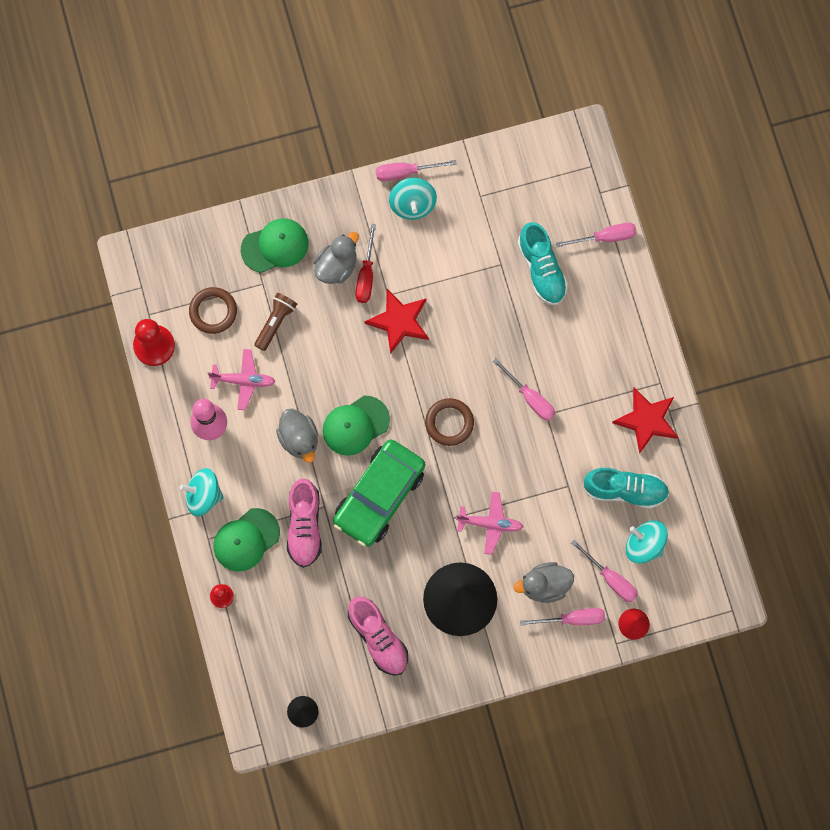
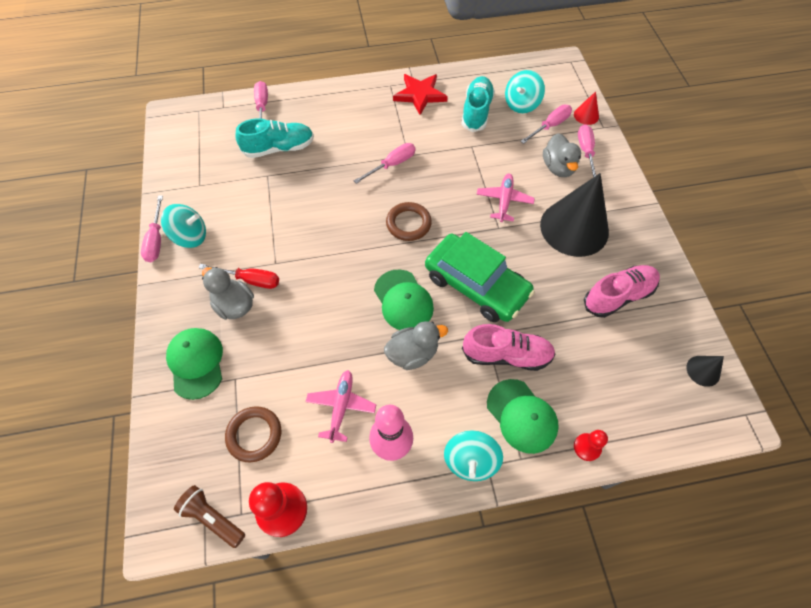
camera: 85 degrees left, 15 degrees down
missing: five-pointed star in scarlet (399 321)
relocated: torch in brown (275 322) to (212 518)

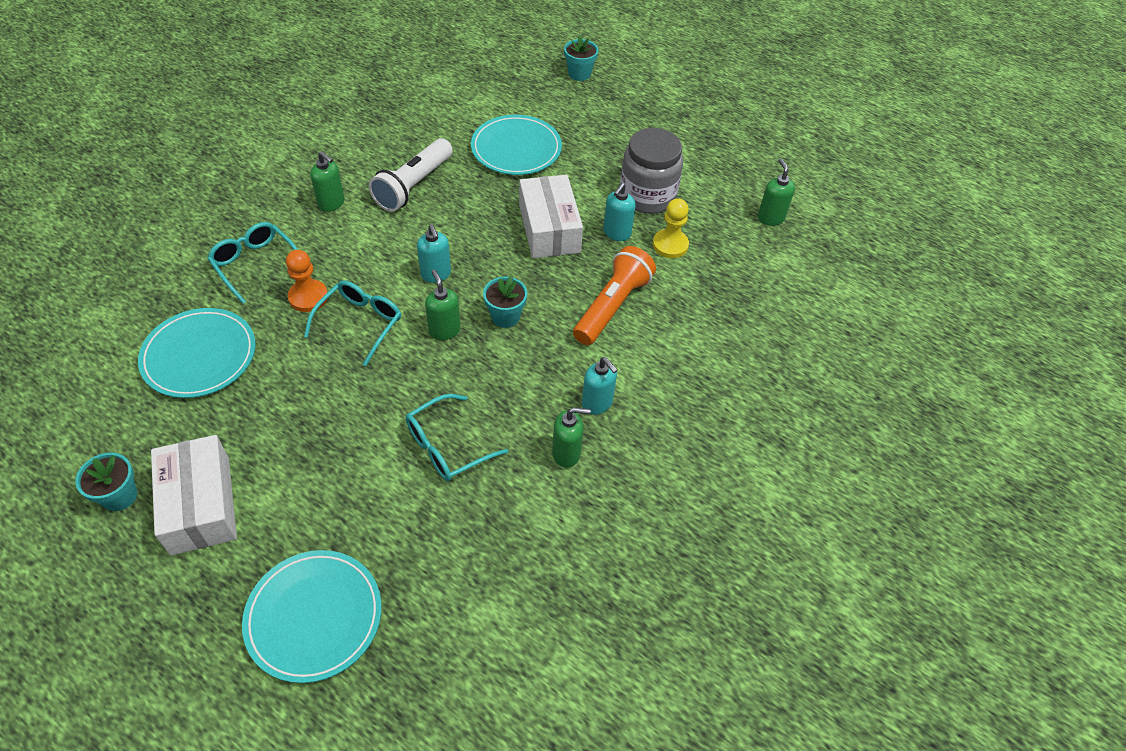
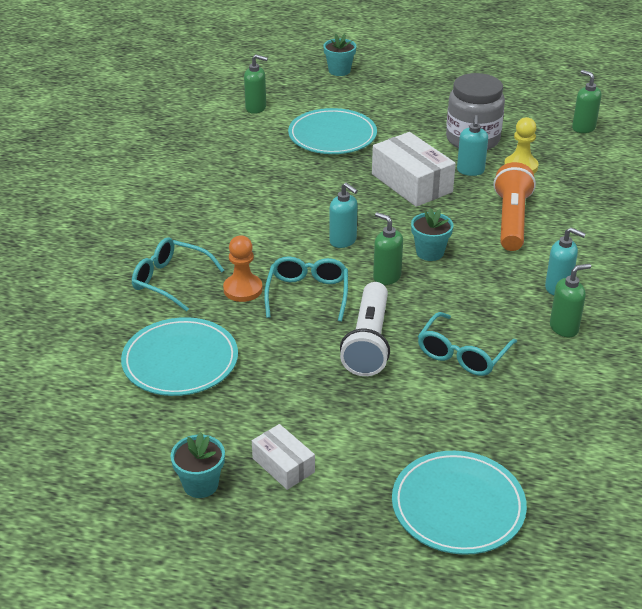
camera: 20 degrees left, 15 degrees down
relocated: soap pump in green (331 203) to (256 108); torch in snow-white (413 186) to (368 342)
size: parcel in snow-white (200 505) = (283 465) x0.56

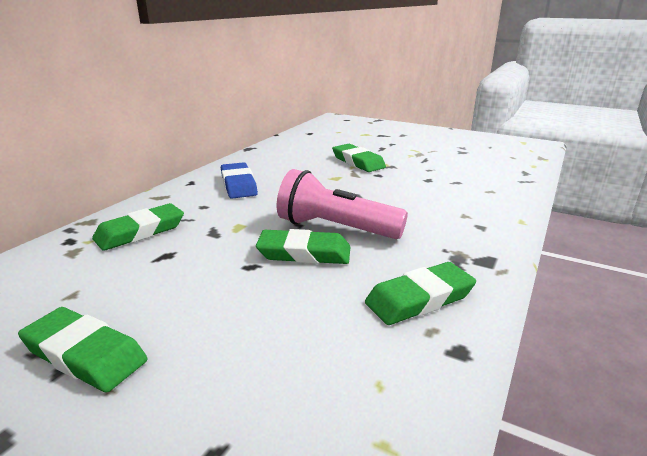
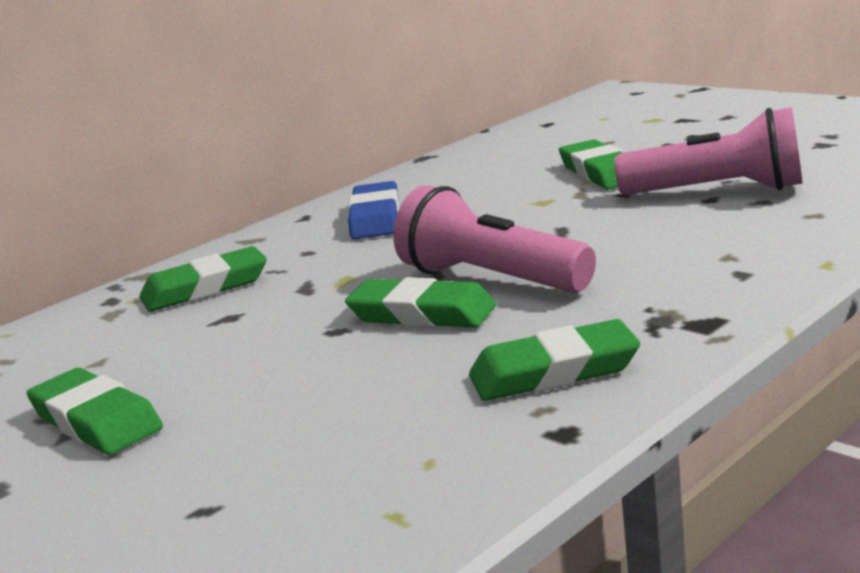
camera: 20 degrees right, 5 degrees down
appeared: torch in rosy (718 191)

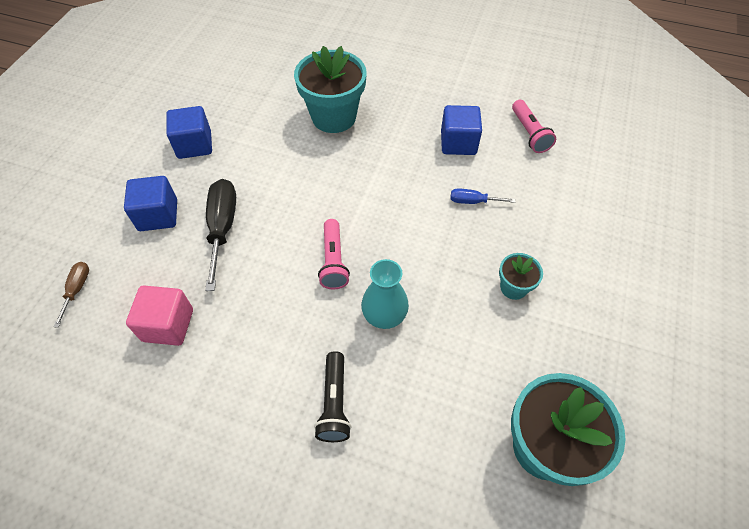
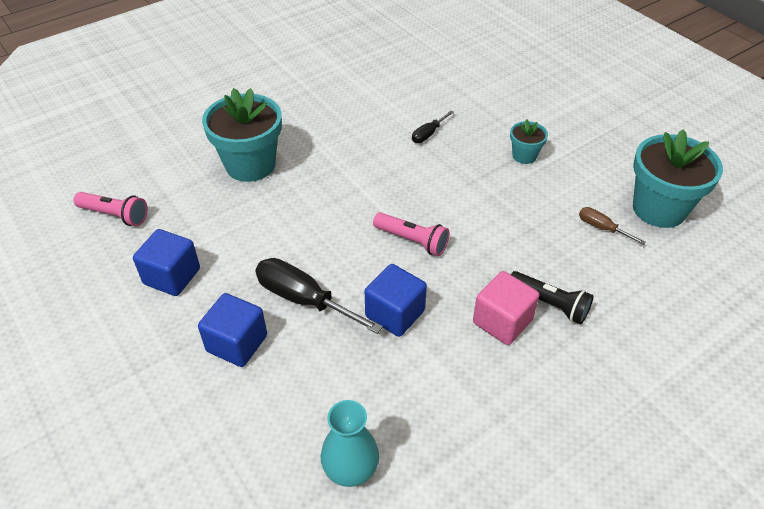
camera: 55 degrees left, 10 degrees down
relocated: torch in rosy (529 133) to (115 215); vase in turquoise (384 315) to (350 468); cube in blue (458 143) to (395 314); cube in rosy (168 325) to (502 321); screwdriver in brown (77 290) to (602 228)
colour: screwdriver in blue (473 201) to screwdriver in jet-black (428 134)

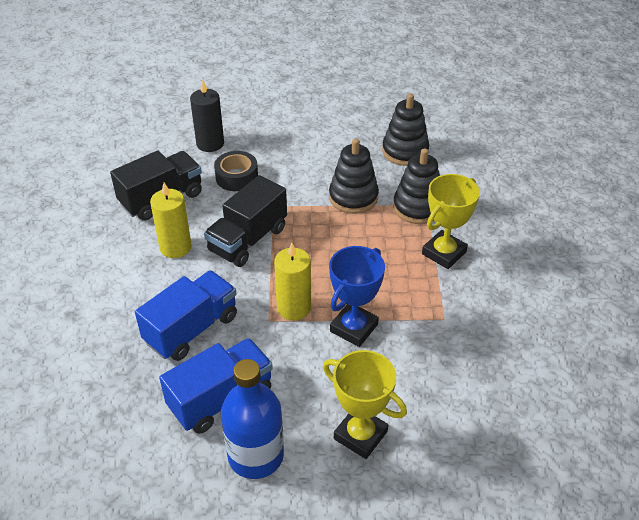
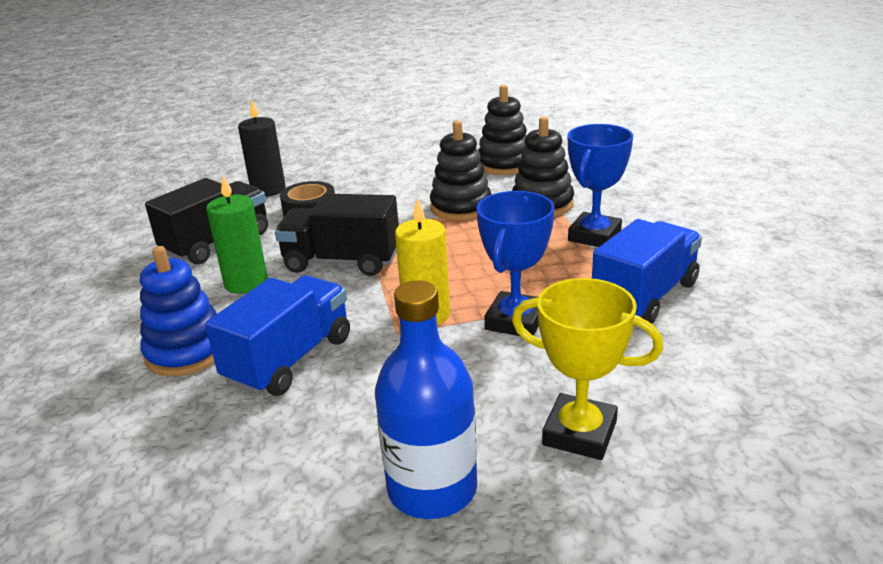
camera: 10 degrees left, 15 degrees down
appeared: ring stacker in blue (187 352)
relocated: lorry in blue (221 398) to (644 296)
colour: pillar candle in yellow (175 247) to pillar candle in green (246 283); award cup in yellow (444 253) to award cup in blue (594 236)
spun: lorry in jet-black (248 240) = (342 262) 75 degrees clockwise

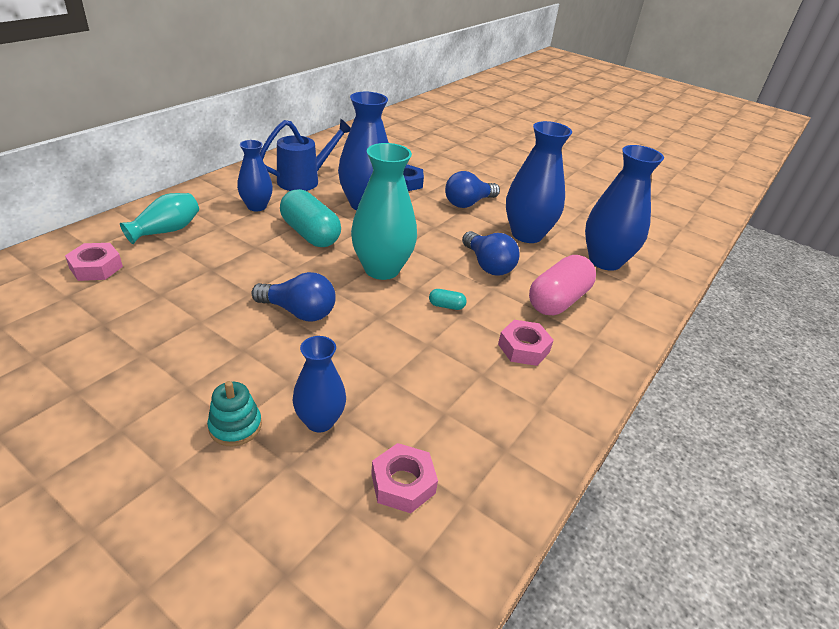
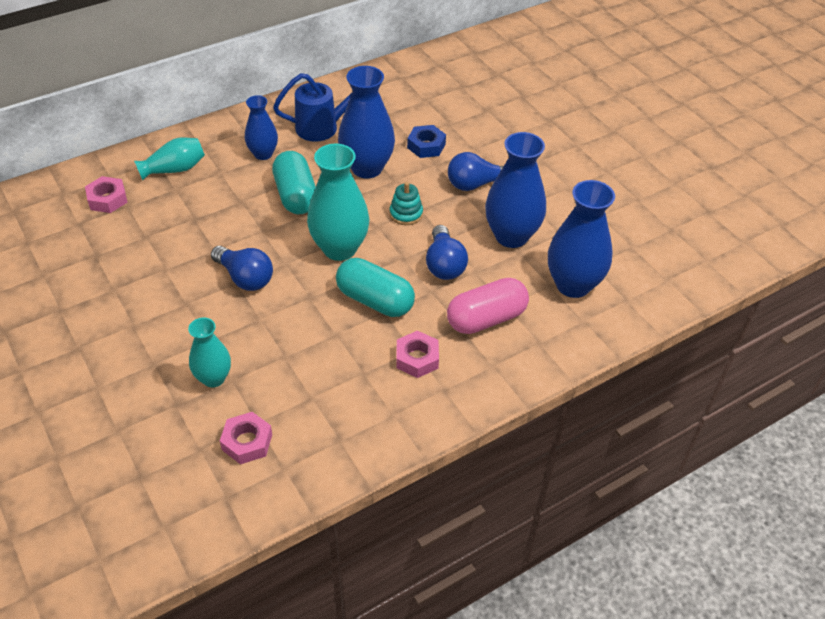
camera: 25 degrees right, 10 degrees up
relocated: ring stacker in turquoise (235 426) to (406 214)
colour: vase in blue (320 421) to vase in turquoise (213 378)
size: pill in turquoise (446 306) = (375 300) x2.43

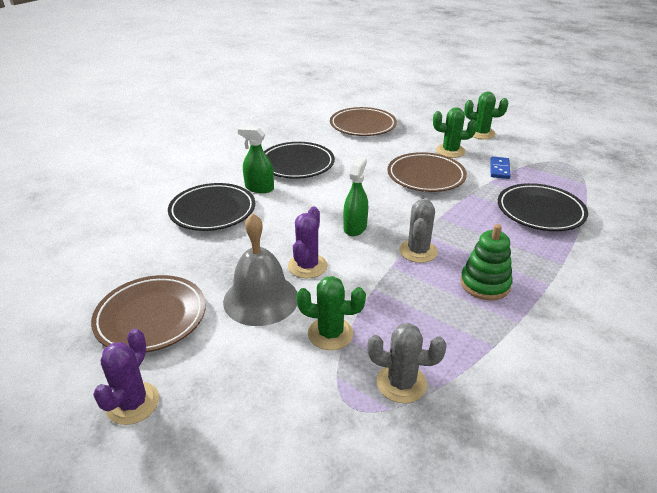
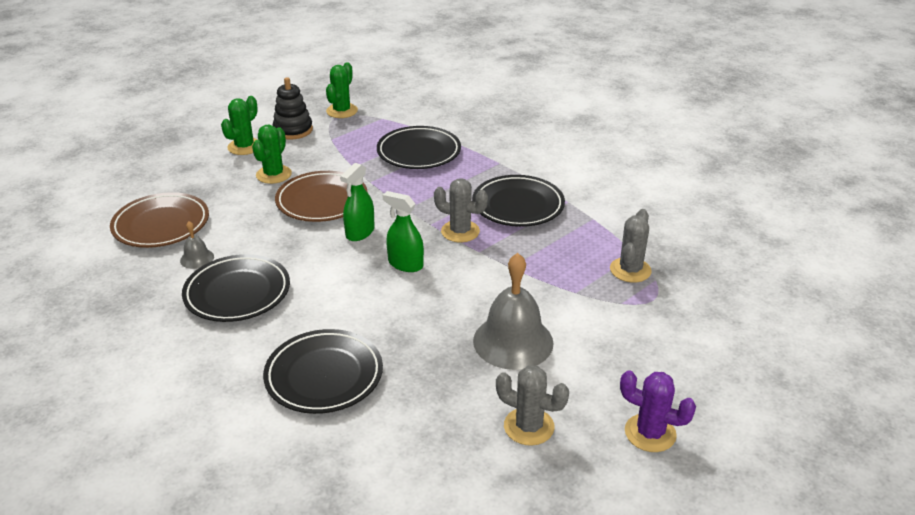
camera: 80 degrees left, 0 degrees up
missing: cactus in violet (307 266); domino in blue (499 169)
appeared: school bell in ash-grey (197 258); ring stacker in jet-black (293 130)
relocated: cactus in green (330 334) to (342 111); spray cleaner in green (259 188) to (360 232)
exchanged: ring stacker in green (485 284) to dinner plate in jet-black (518 206); dinner plate in brown (151 317) to cactus in ash-grey (529 426)

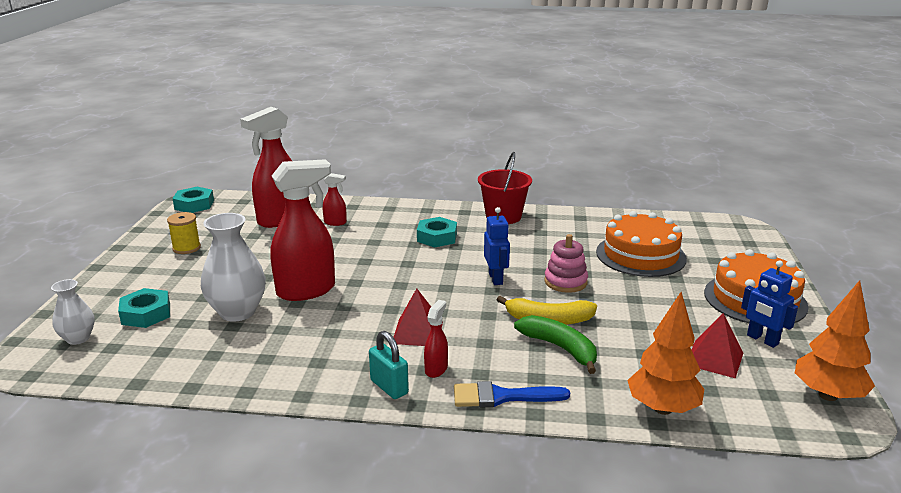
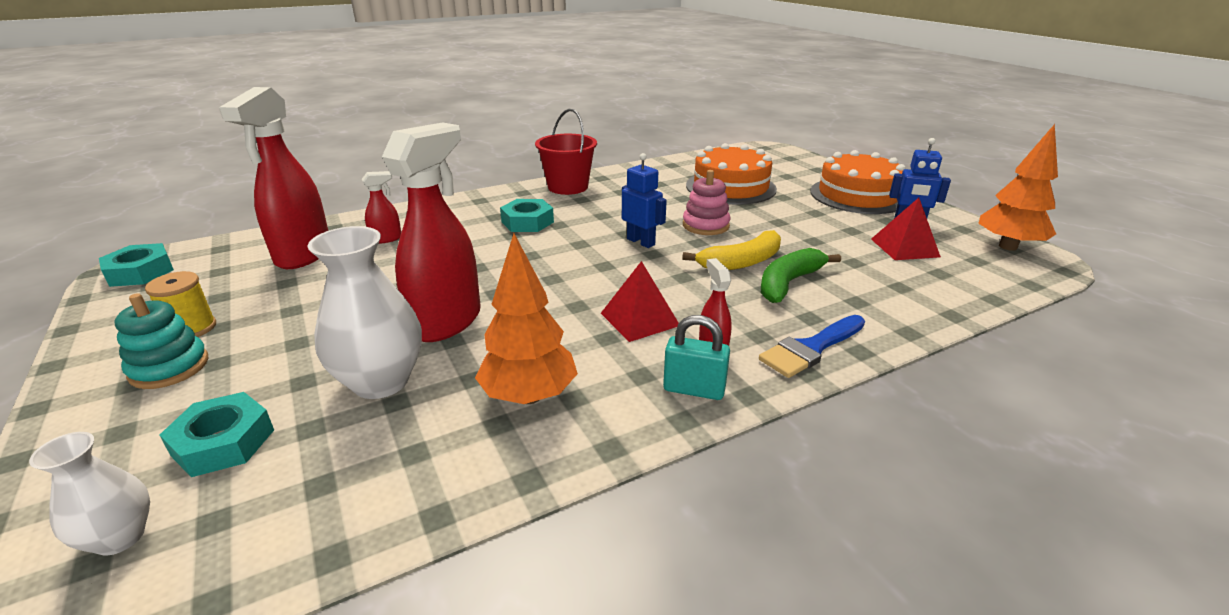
camera: 35 degrees left, 5 degrees up
appeared: ring stacker in turquoise (169 367)
relocated: toy tree in bright orange (662 408) to (529 396)
spun: banana fruit in green (560 348) = (788 283) 60 degrees counterclockwise

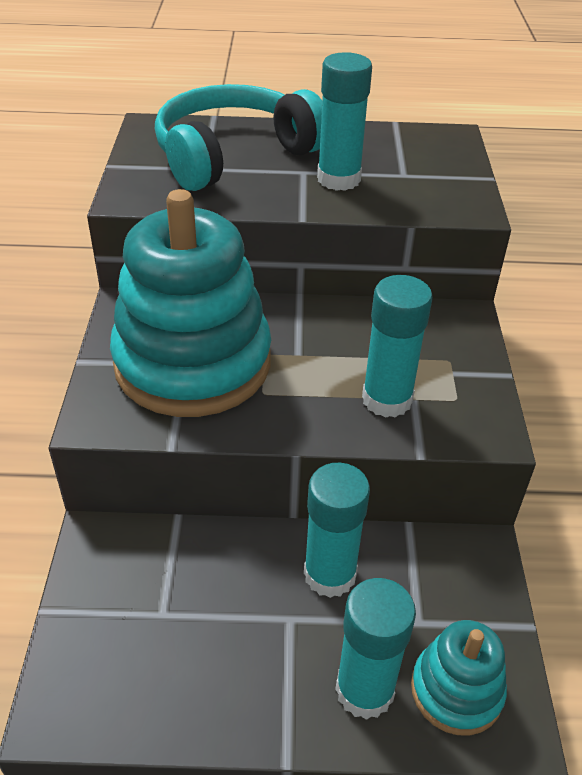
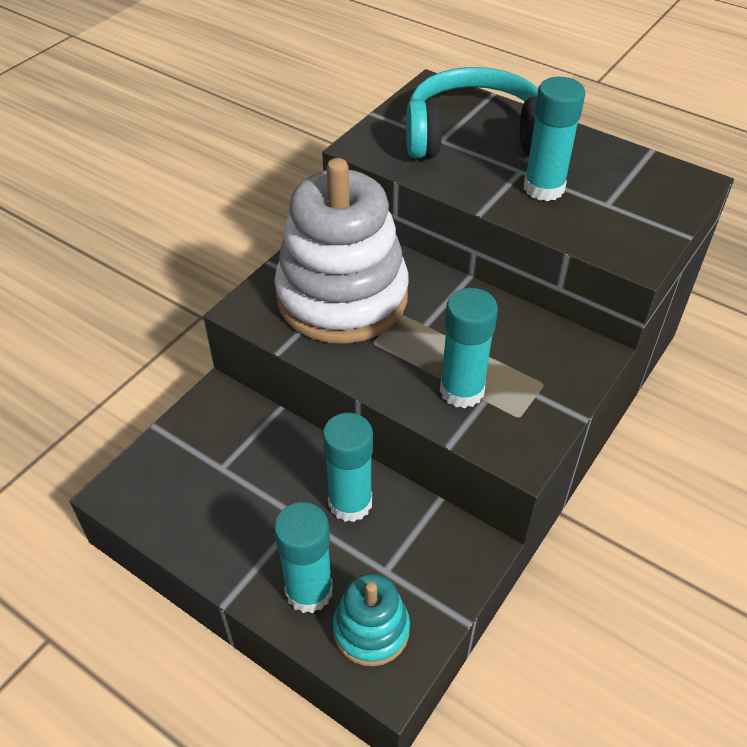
camera: 35 degrees right, 5 degrees up
colour: ring stacker in turquoise (193 363) to ring stacker in snow-white (342 297)

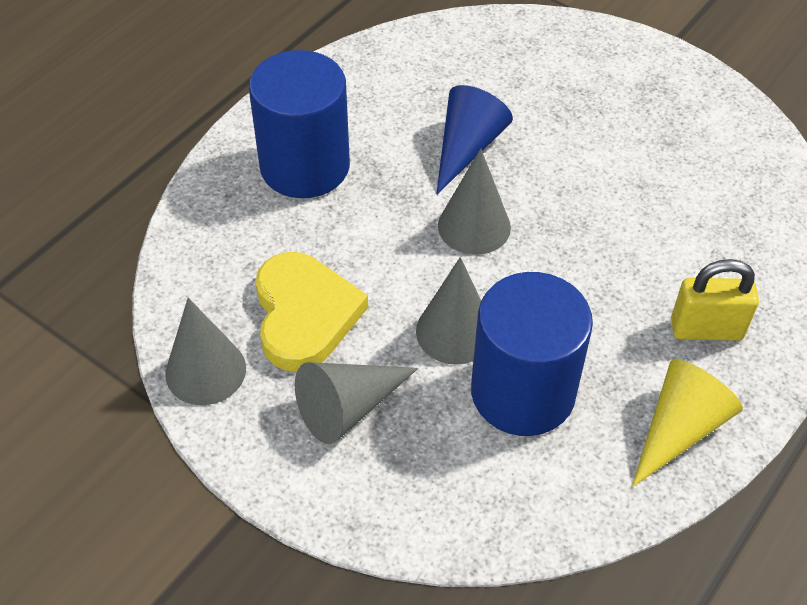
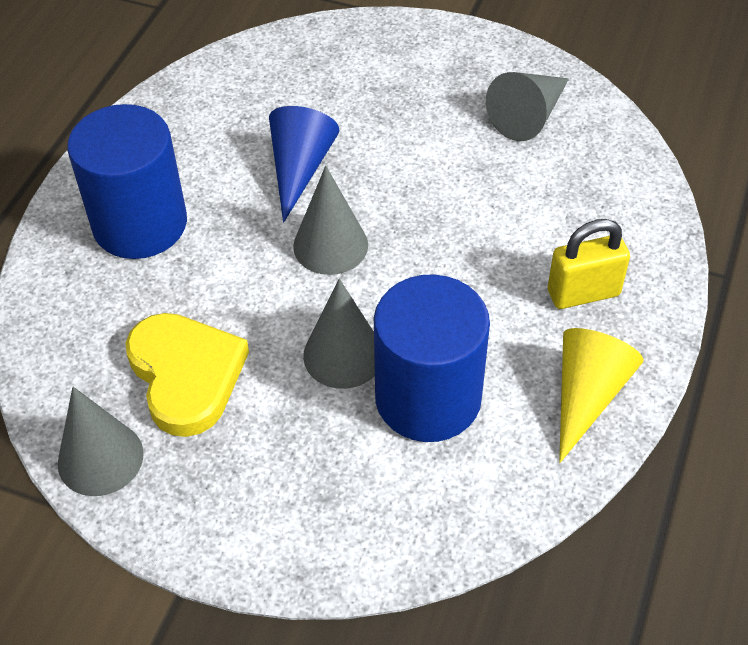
camera: 15 degrees left, 0 degrees up
relocated: cone shape in ash-grey (349 407) to (529 116)

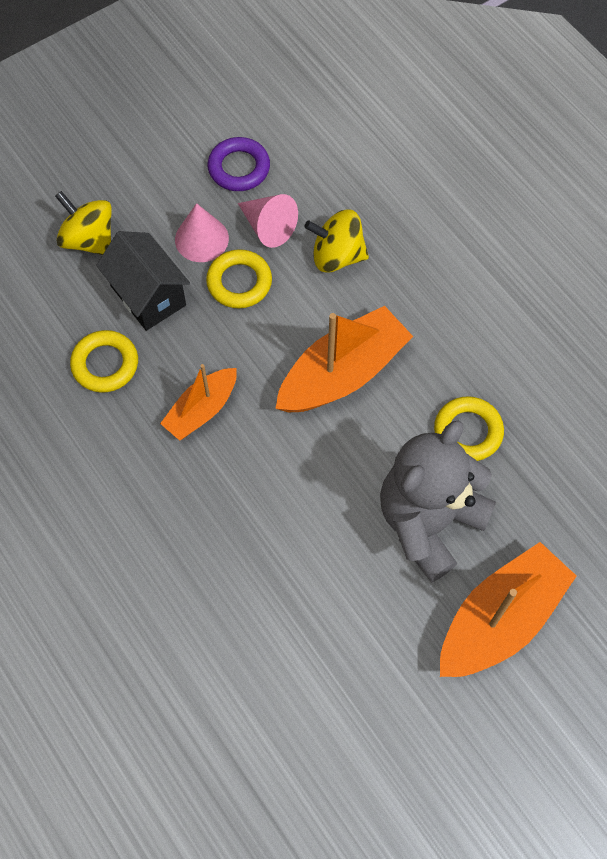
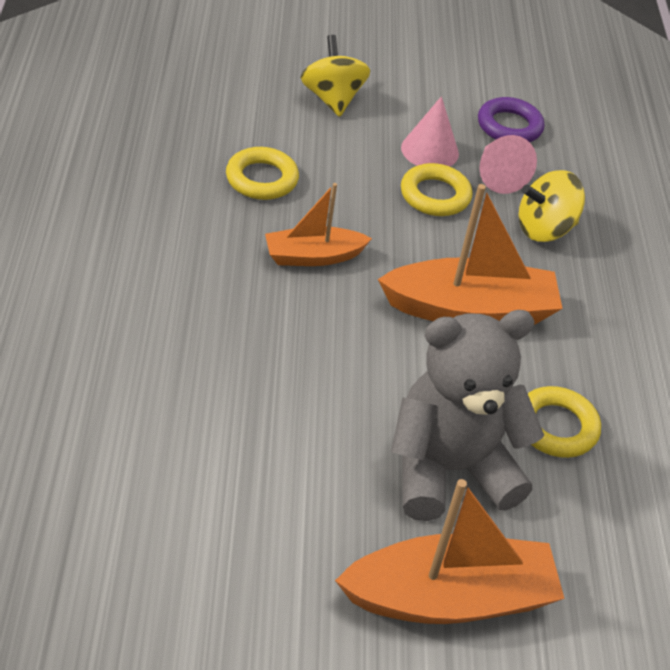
camera: 30 degrees right, 20 degrees down
missing: house in jet-black (148 295)
spun: toy top in yellow (337 256) = (544 229) 60 degrees counterclockwise

